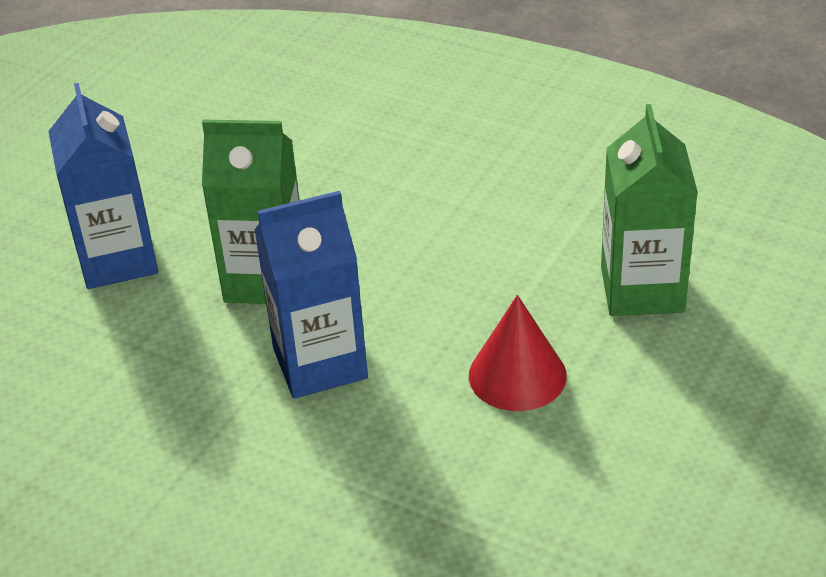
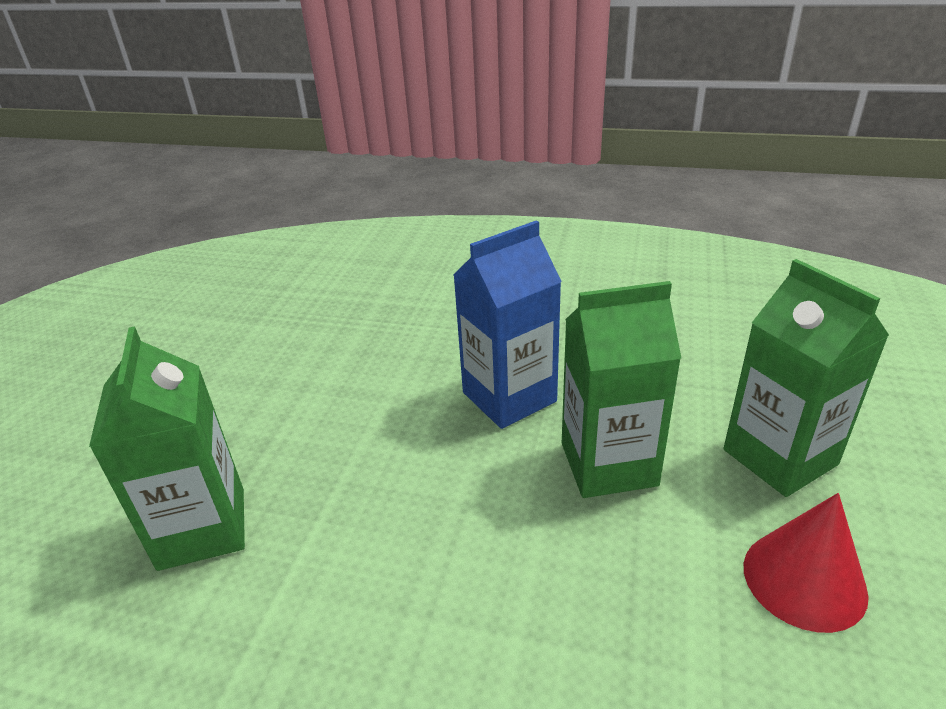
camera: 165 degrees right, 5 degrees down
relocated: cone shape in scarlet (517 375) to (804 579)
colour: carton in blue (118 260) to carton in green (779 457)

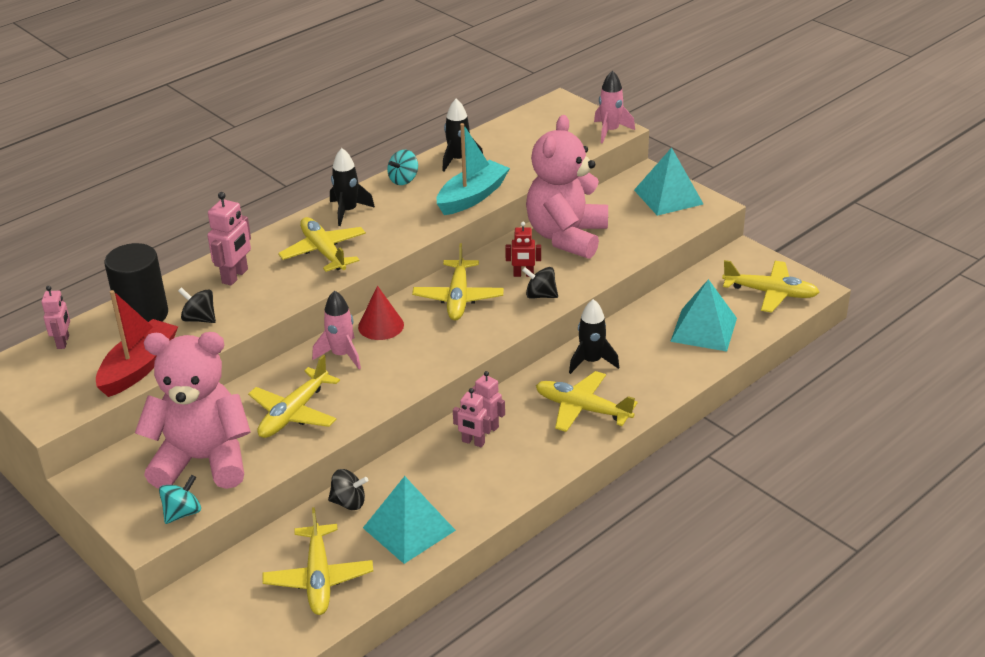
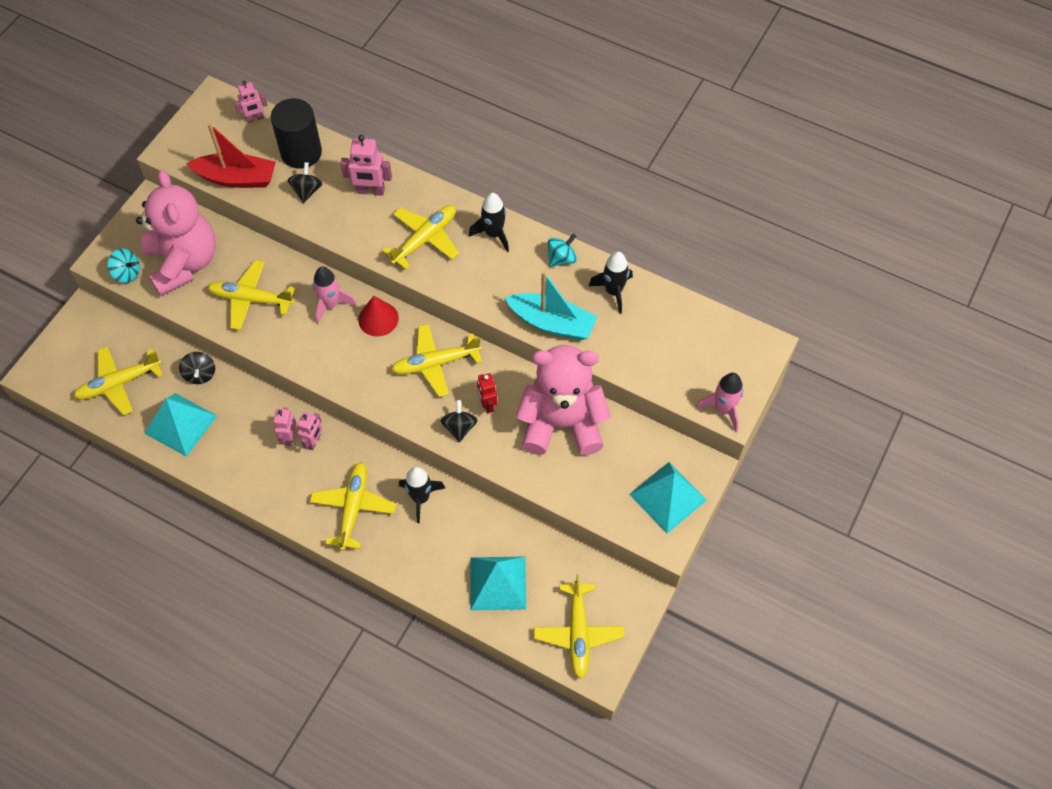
camera: 70 degrees right, 25 degrees up
spun: toy top in turquoise (403 180) = (561 258) 120 degrees clockwise

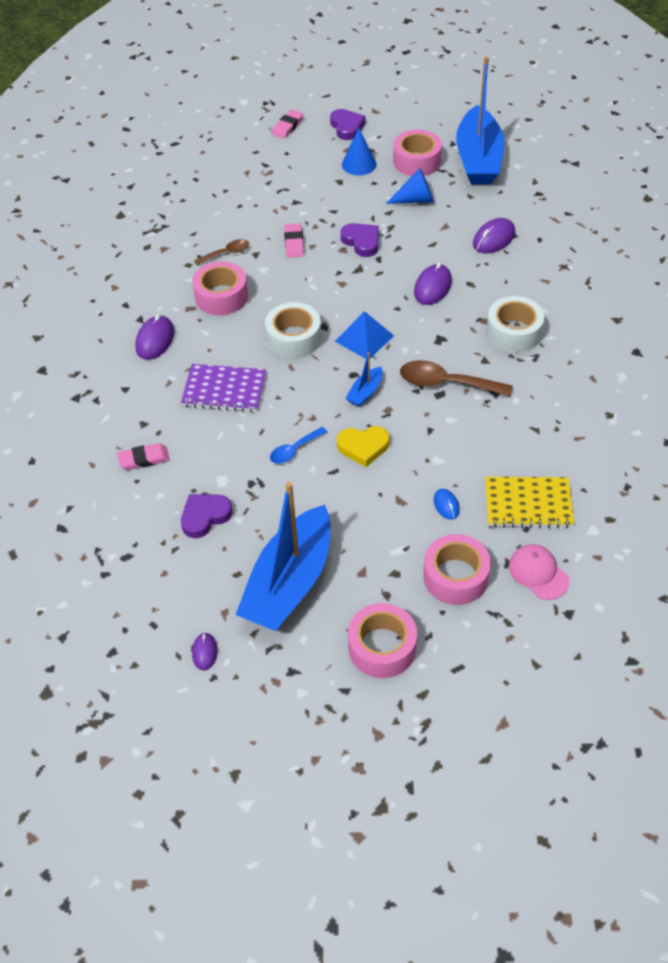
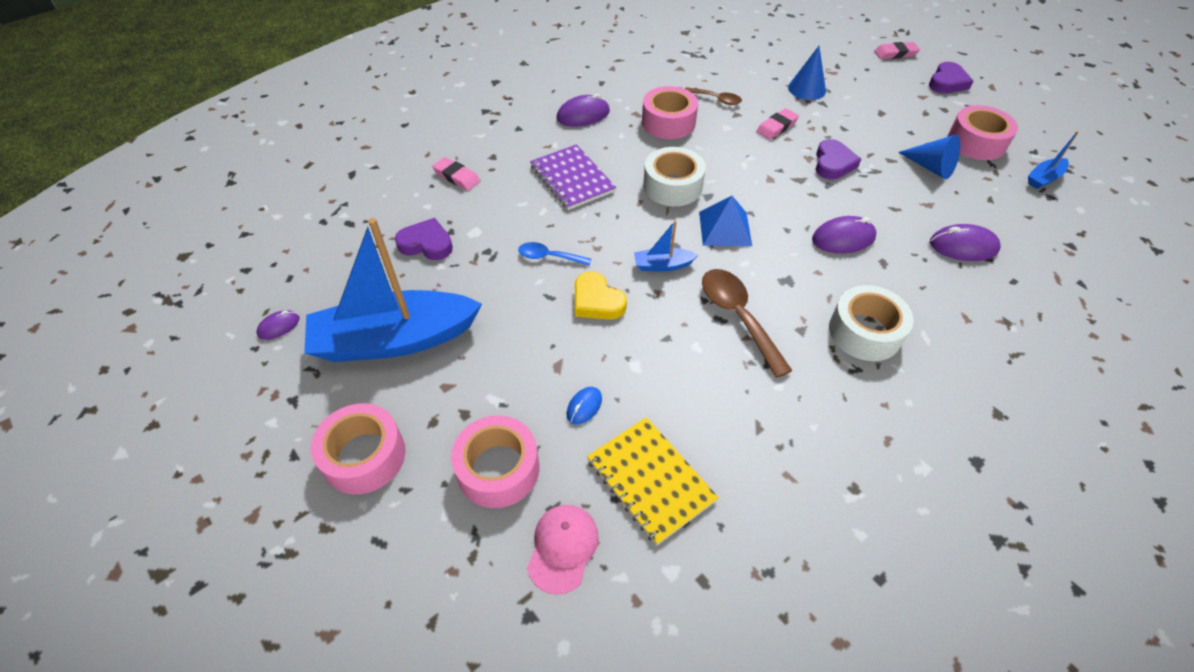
camera: 50 degrees right, 0 degrees up
relocated: cone shape in blue (359 164) to (806 89)
size: toy boat in blue (478 159) = (1044 178) x0.41

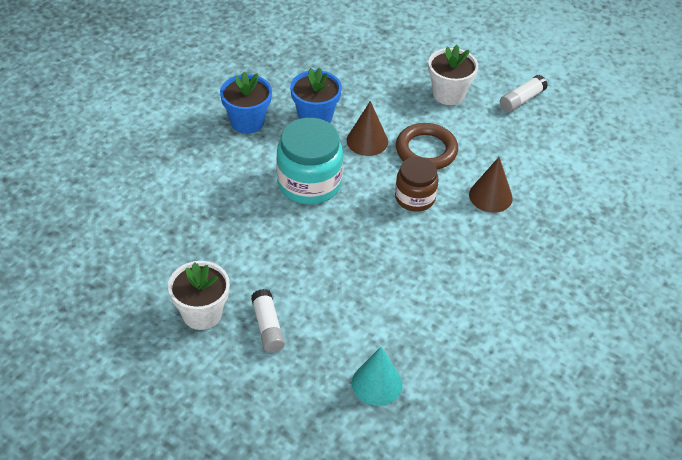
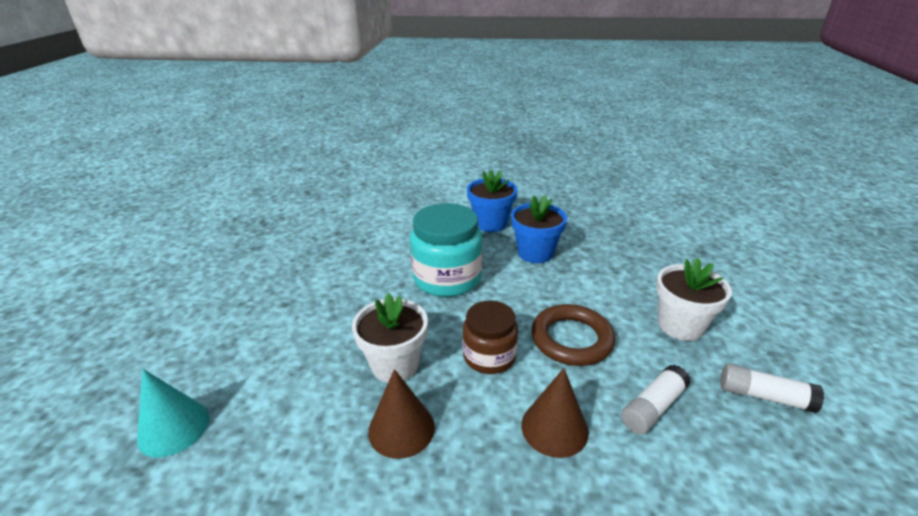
camera: 65 degrees right, 15 degrees down
relocated: plant pot in snow-white (202 313) to (395 365); cone shape in brown (367 141) to (401 429); stick of glue in snow-white (268 327) to (653 407)

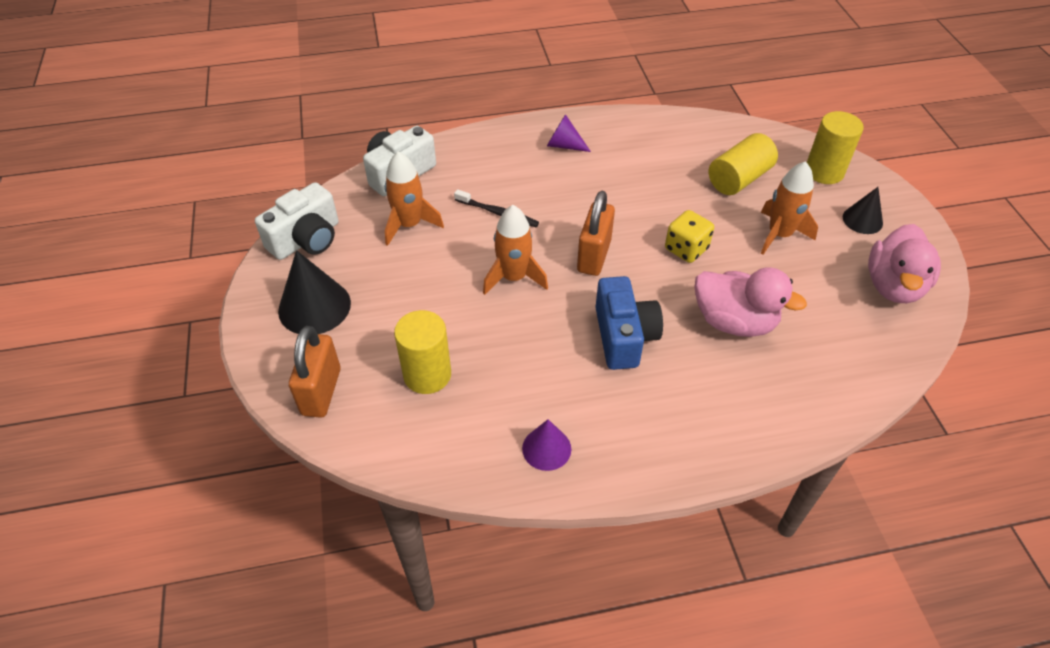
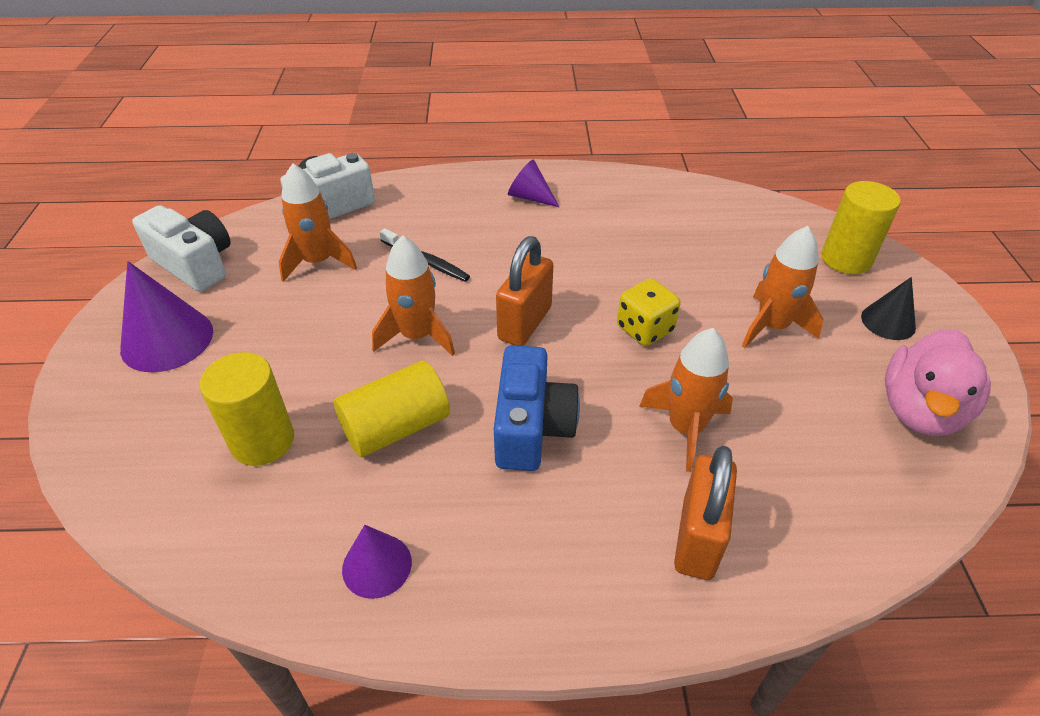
camera: 10 degrees right, 5 degrees down
relocated: cylinder shape in yellow (739 179) to (396 427); lock in bright orange (321 392) to (697 538)
exchanged: rubber duck in rosy (734 321) to rocket in bright orange (685 428)
colour: cone shape in jet-black (314 307) to cone shape in violet (167 339)
spun: camera in snow-white (306 239) = (195 264) 105 degrees counterclockwise

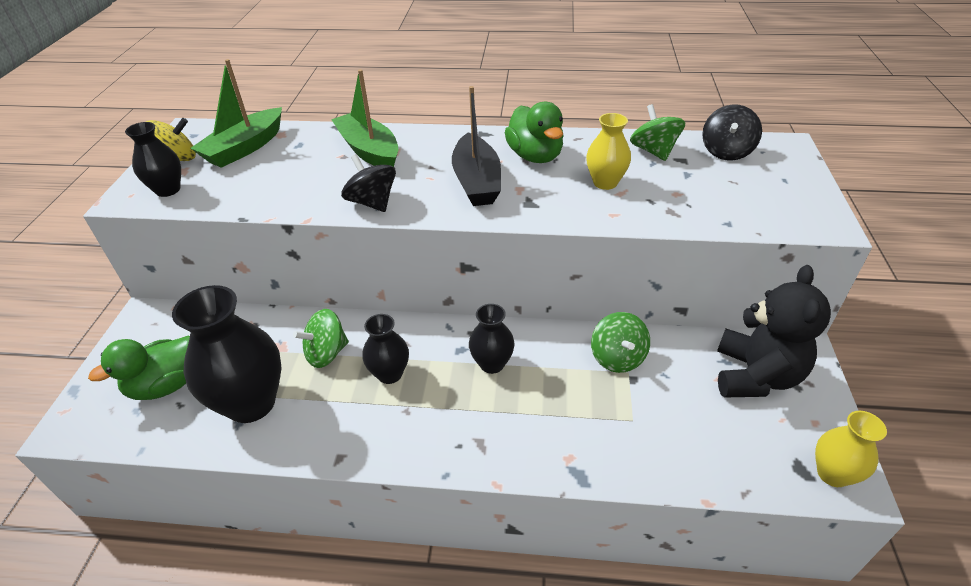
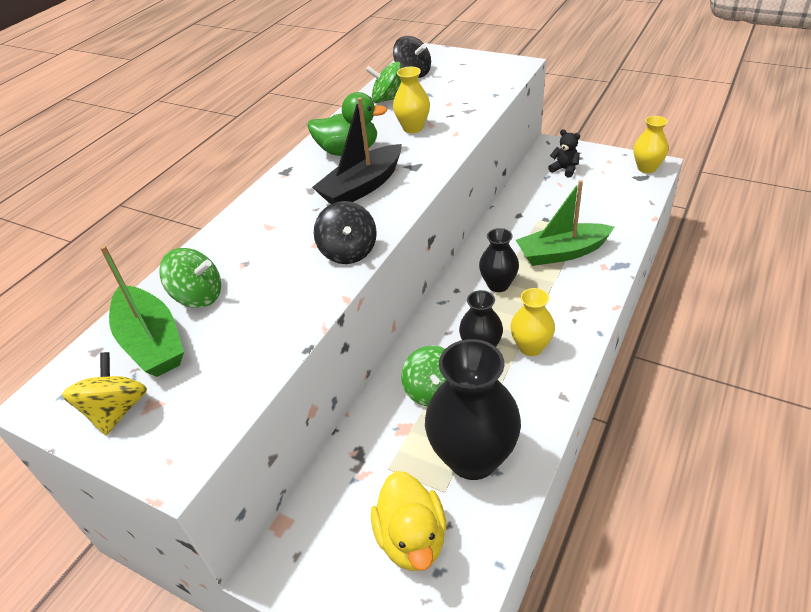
camera: 65 degrees left, 0 degrees up
missing: vase in jet-black (168 190)
appeared: vase in yellow (531 347)
relocated: toy top in green (617 357) to (198 296); toy boat in green (369 151) to (562 253)
colour: rubber duck in green (166 385) to rubber duck in yellow (412 539)
spun: toy boat in jet-black (477 181) = (362 187) 120 degrees clockwise; toy top in jet-black (372 202) = (348 251) 90 degrees counterclockwise
size: stuffed bear in jet-black (755 376) = (564 169) x0.46

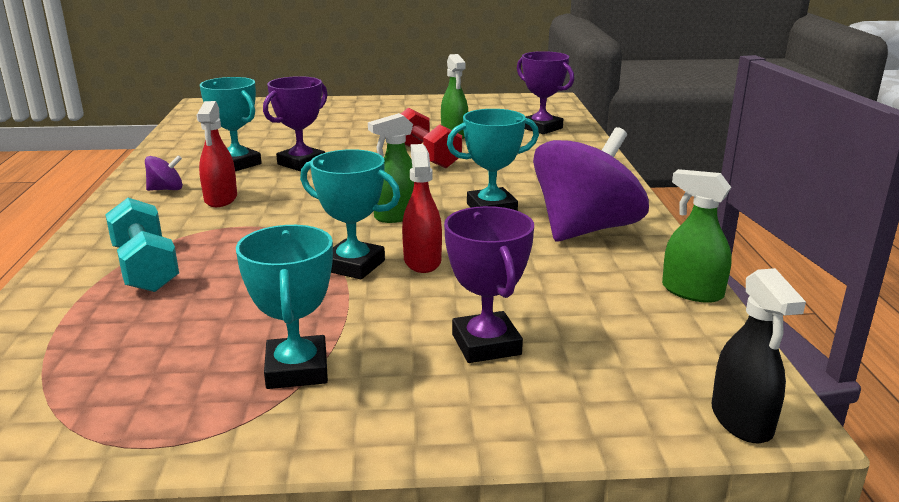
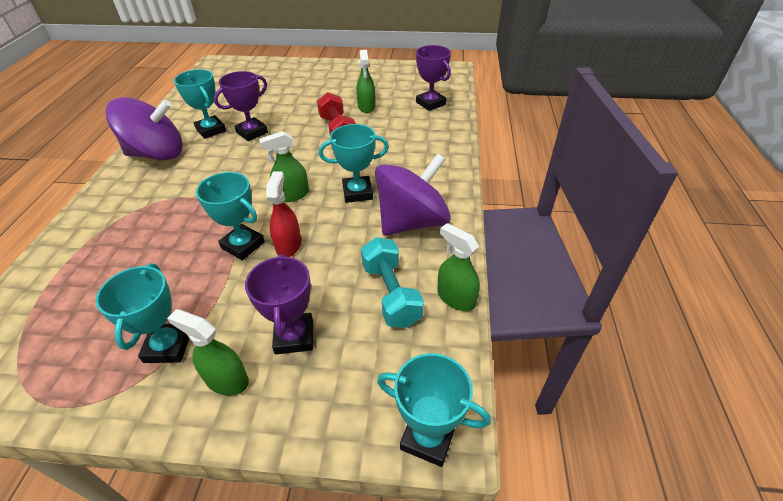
camera: 10 degrees right, 20 degrees up
missing: spray cleaner in scarlet (221 199)
appeared: spray cleaner in green (226 380)
relocated: hand weight in turquoise (145 268) to (391 294)
exchanged: spray cleaner in jet-black (741 420) to award cup in turquoise (428 437)
size: toy top in violet (166 189) = (157 154) x2.47

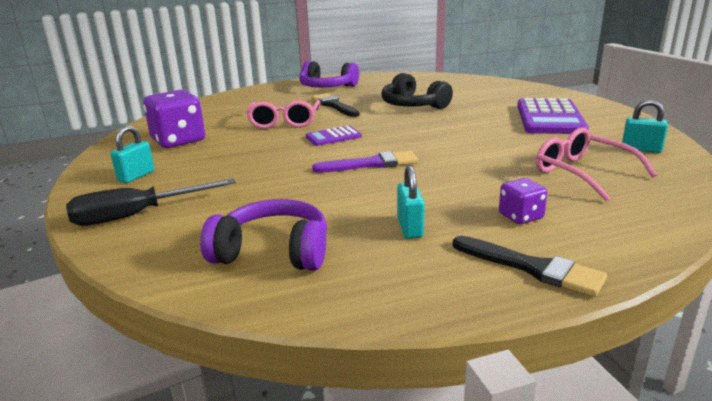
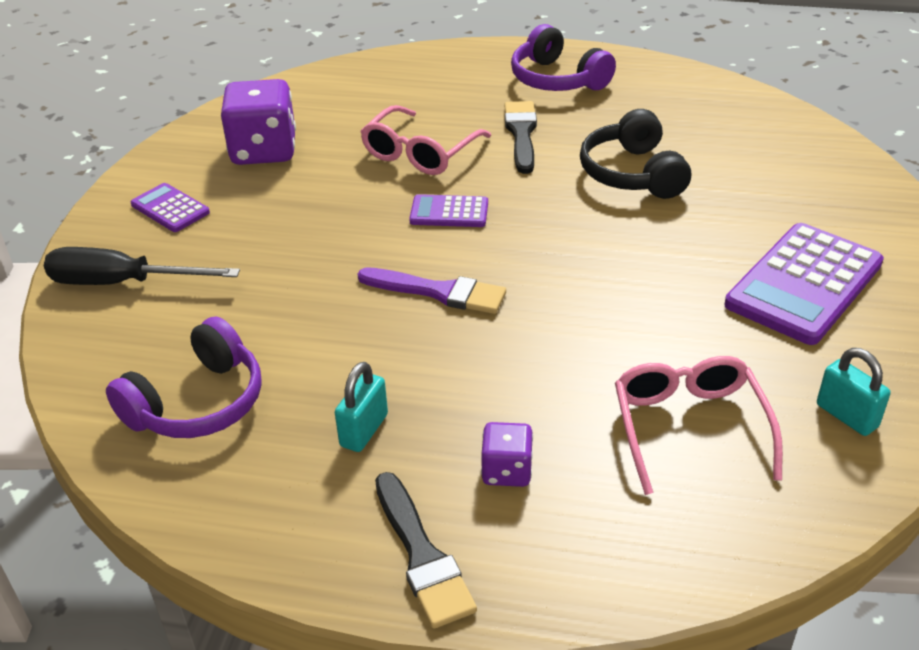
camera: 30 degrees right, 15 degrees up
exchanged: lock in turquoise (136 176) to calculator in violet (170 209)
spun: headphones in violet (273 252) = (198 403) 90 degrees clockwise

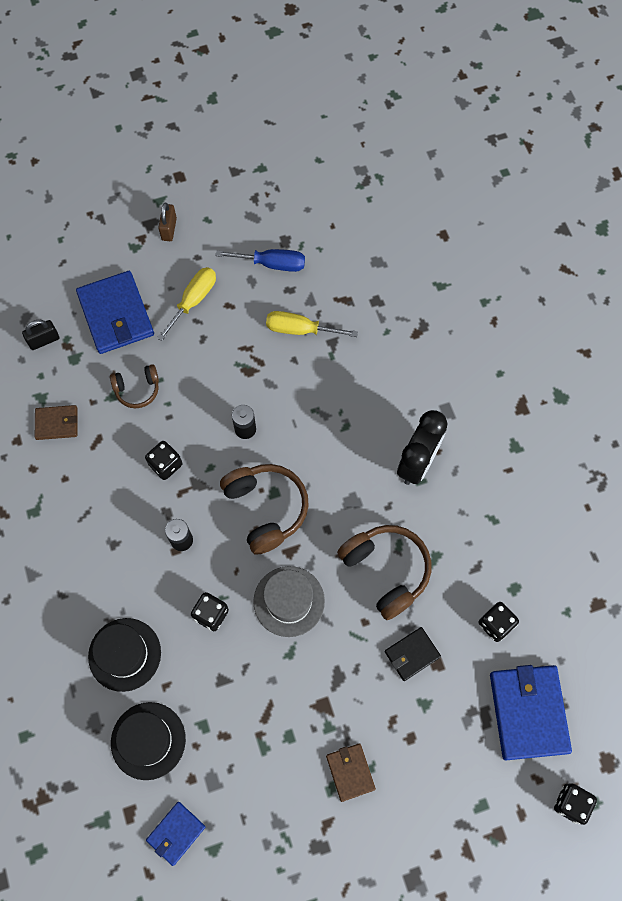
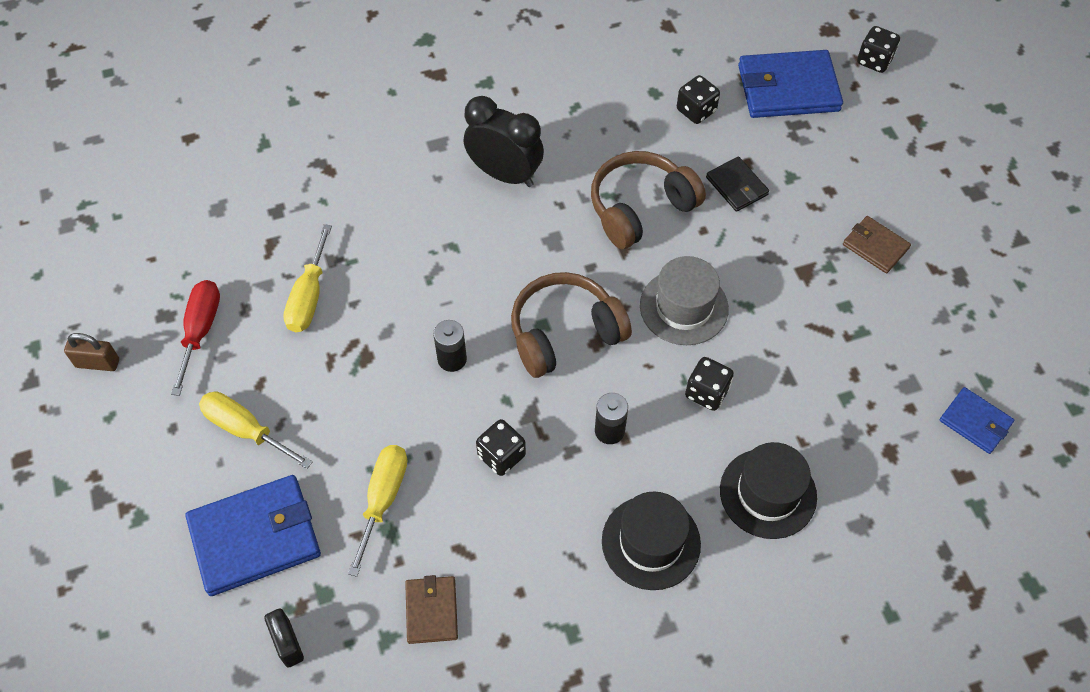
camera: 90 degrees left, 10 degrees down
relocated: lock in brown (169 229) to (97 363); hat in jet-black (148 740) to (651 542)
exchanged: headphones in brown (137 389) to screwdriver in yellow (383 499)
colour: screwdriver in blue (272 264) to screwdriver in scarlet (200 330)
spun: card wallet in brown (350 772) = (875 246) 60 degrees clockwise

